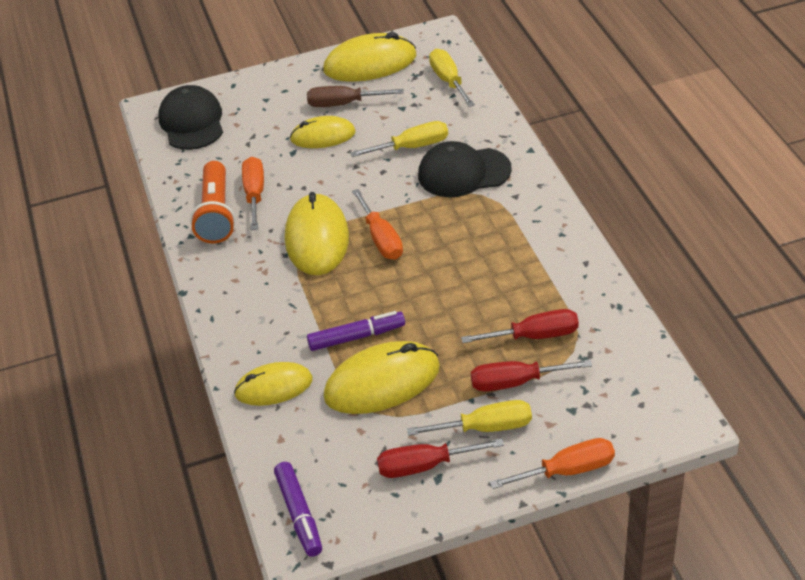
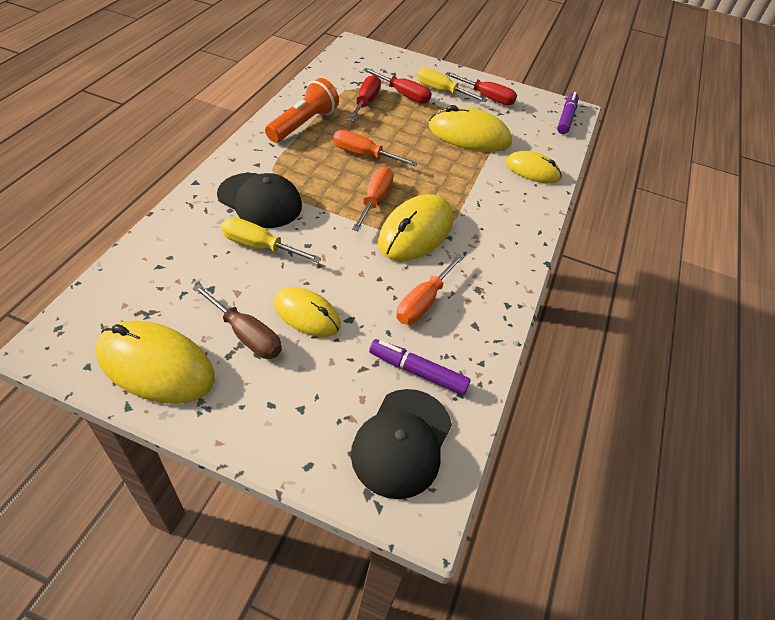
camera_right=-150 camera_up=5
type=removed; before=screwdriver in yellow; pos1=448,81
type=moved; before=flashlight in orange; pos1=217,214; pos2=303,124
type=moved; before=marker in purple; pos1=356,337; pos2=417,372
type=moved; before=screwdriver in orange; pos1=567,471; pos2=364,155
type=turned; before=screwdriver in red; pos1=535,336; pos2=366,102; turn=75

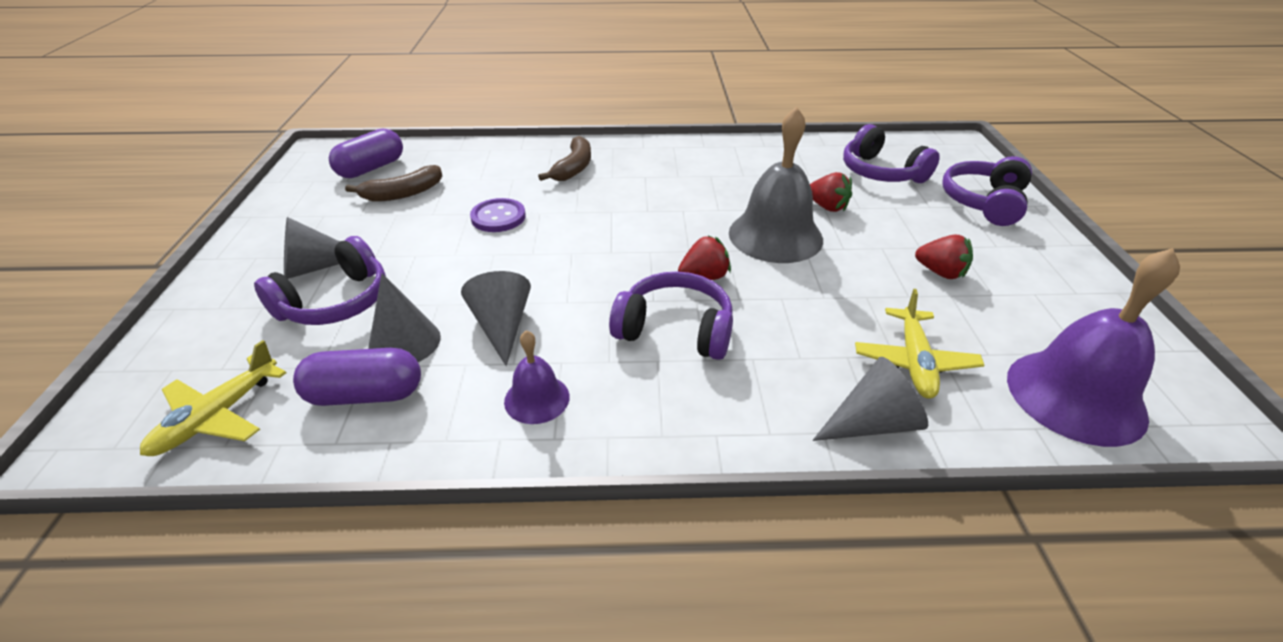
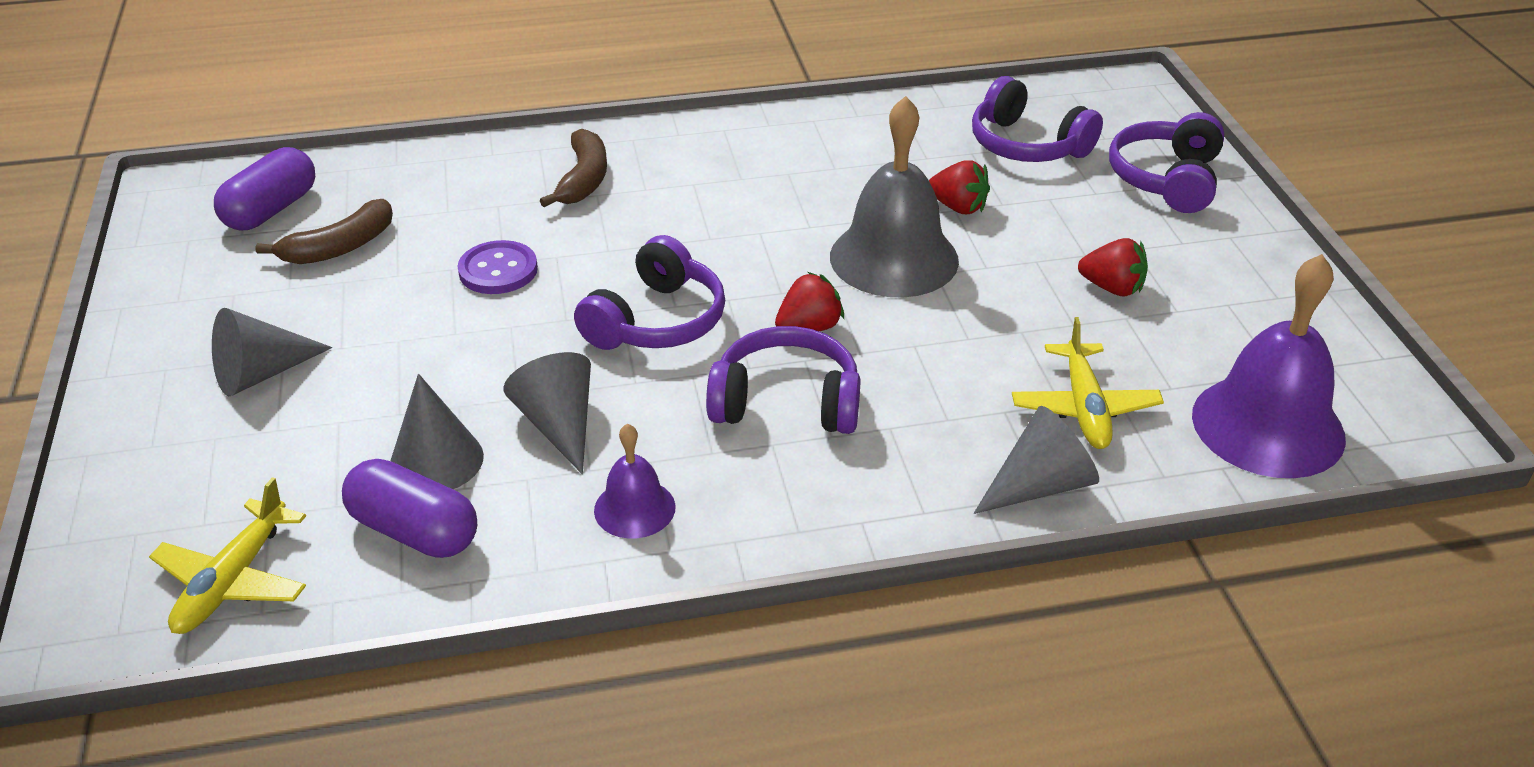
camera_right=-10 camera_up=0
type=moved; before=headphones in purple; pos1=336,302; pos2=657,321
type=turned; before=capsule in purple; pos1=365,395; pos2=414,531; turn=45

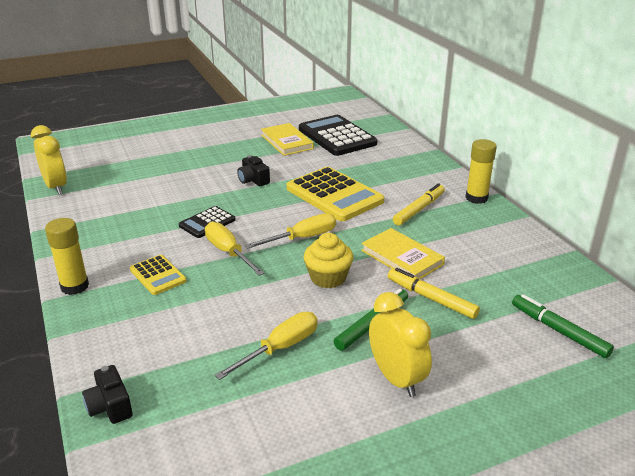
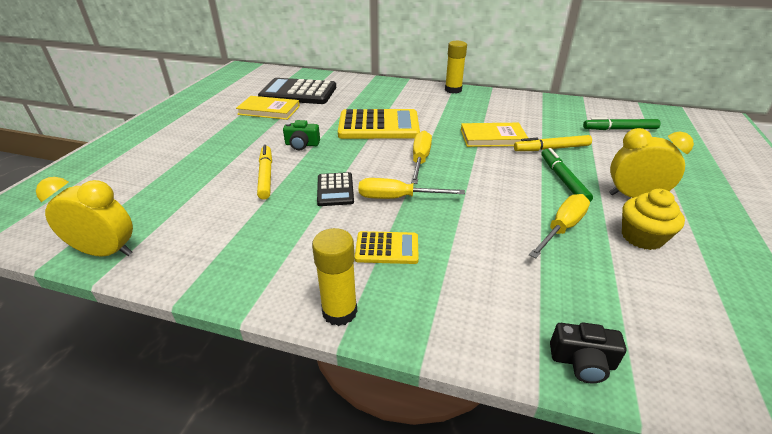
camera_right=-50 camera_up=5
type=moved; before=cupcake in yellow; pos1=328,278; pos2=642,237
type=moved; before=marker in yellow; pos1=419,209; pos2=266,176
type=recoloured; before=camera in black; after=camera in green; pos1=253,180; pos2=302,144
type=turned; before=screwdriver in yellow; pos1=280,348; pos2=562,228; turn=45

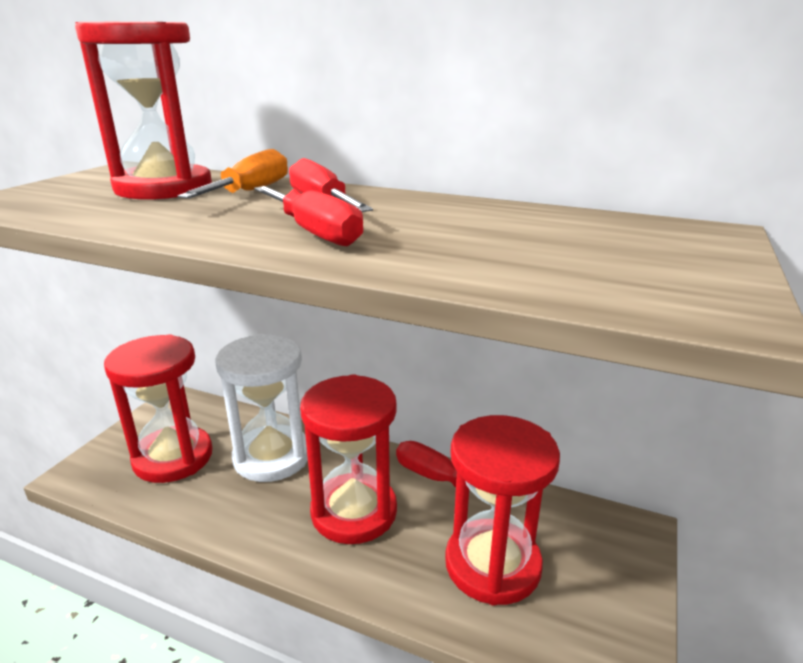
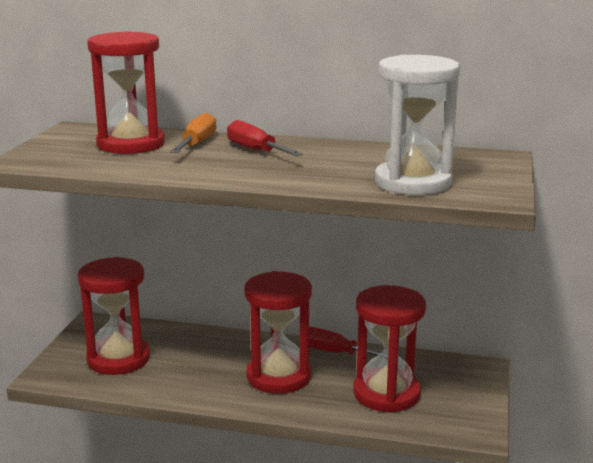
camera_right=-10 camera_up=-5
type=removed; before=screwdriver in red; pos1=315,233
type=moved; before=hourglass in white; pos1=272,457; pos2=412,182

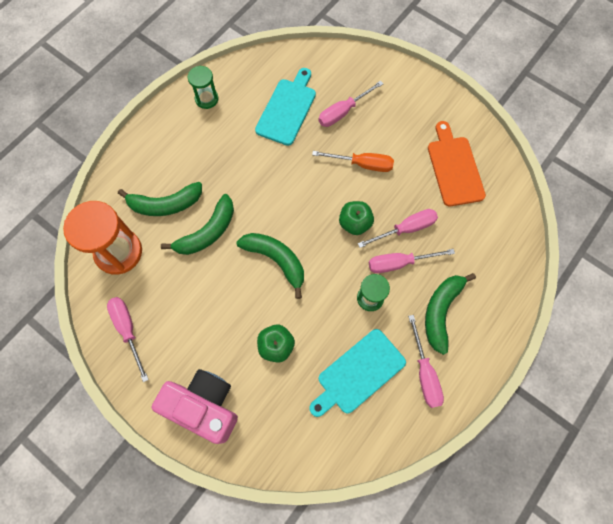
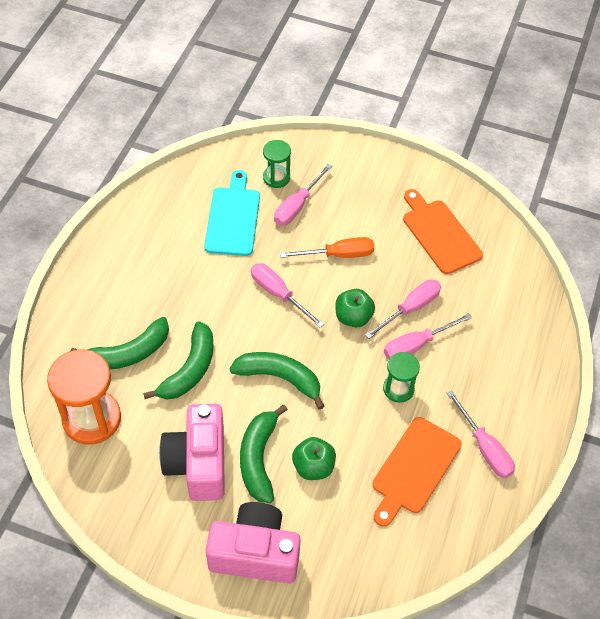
camera_right=-20 camera_up=-15
type=added; after=camera in pink; pos2=198,463
type=moved; before=screwdriver in pink; pos1=128,330; pos2=278,294
type=moved; before=hourglass in green; pos1=206,99; pos2=276,178
type=moved; before=banana in green; pos1=441,312; pos2=259,459
type=recoloured; before=cutting board in turquoise; after=cutting board in orange; pos1=358,373; pos2=414,469

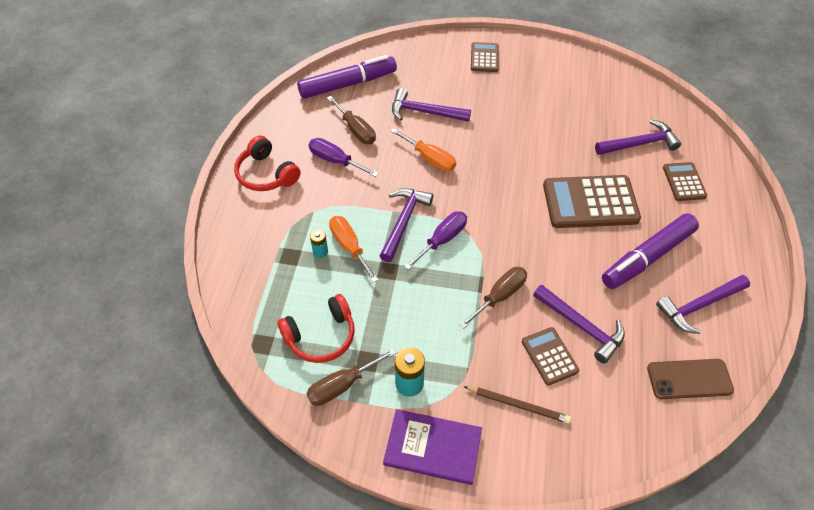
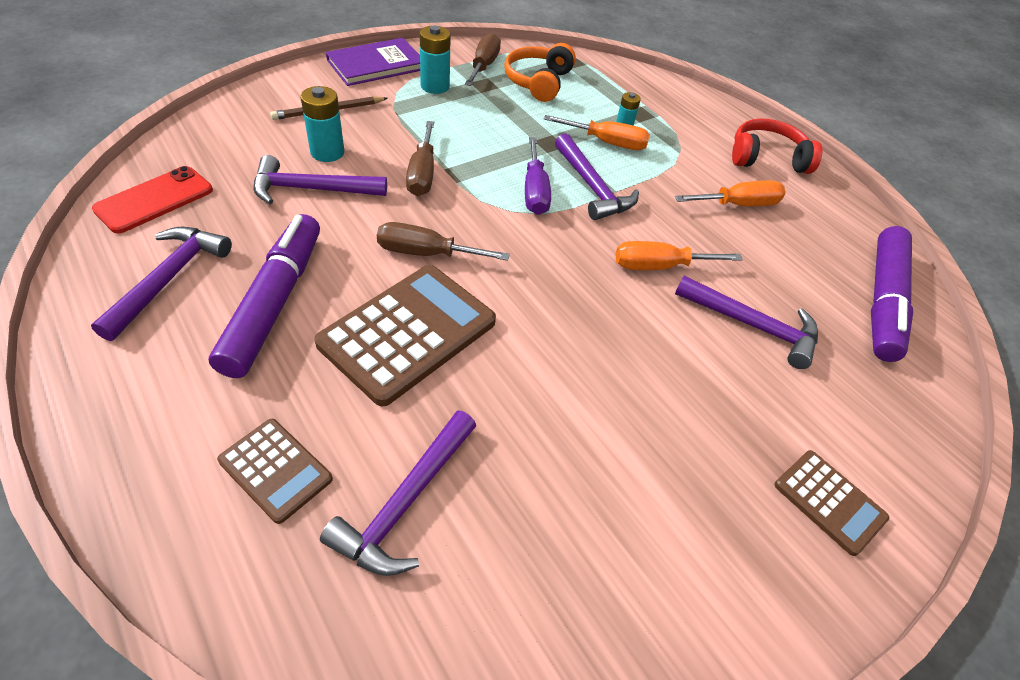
camera_right=130 camera_up=-5
type=moved; before=screwdriver in brown; pos1=356,130; pos2=426,253
type=replaced; before=calculator in brown; after=battery in turquoise; pos1=549,356; pos2=327,152
type=recoloured; before=headphones in red; after=headphones in orange; pos1=321,336; pos2=538,82
type=recoloured; before=screwdriver in purple; after=screwdriver in orange; pos1=335,160; pos2=738,205
type=recoloured; before=phone in brown; after=phone in red; pos1=689,379; pos2=155,200
type=turned; before=hammer in purple; pos1=425,112; pos2=752,325; turn=60

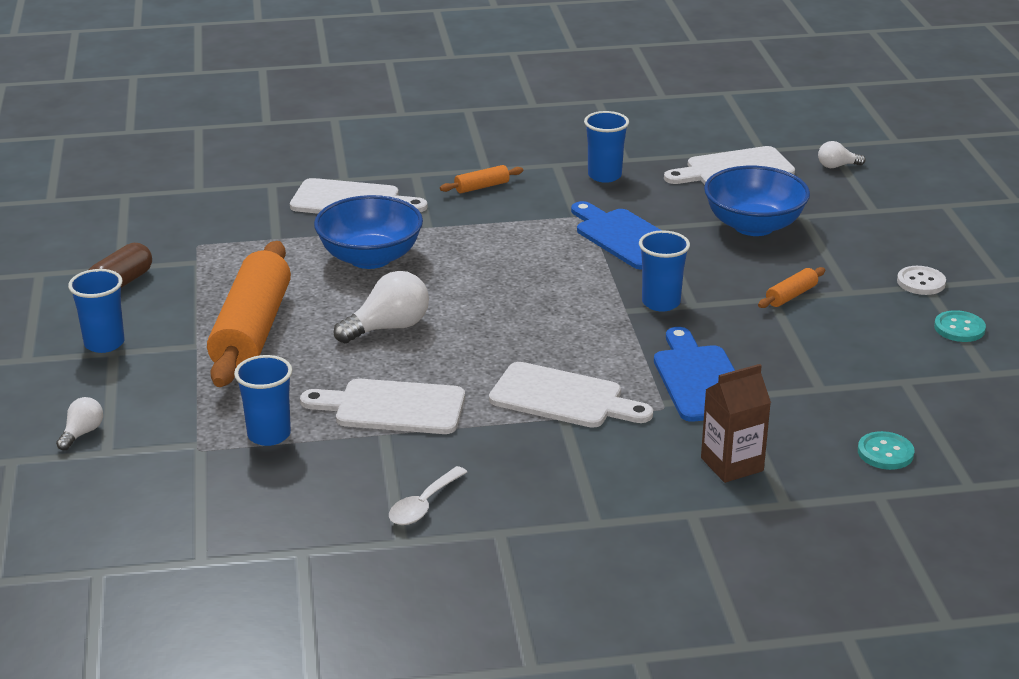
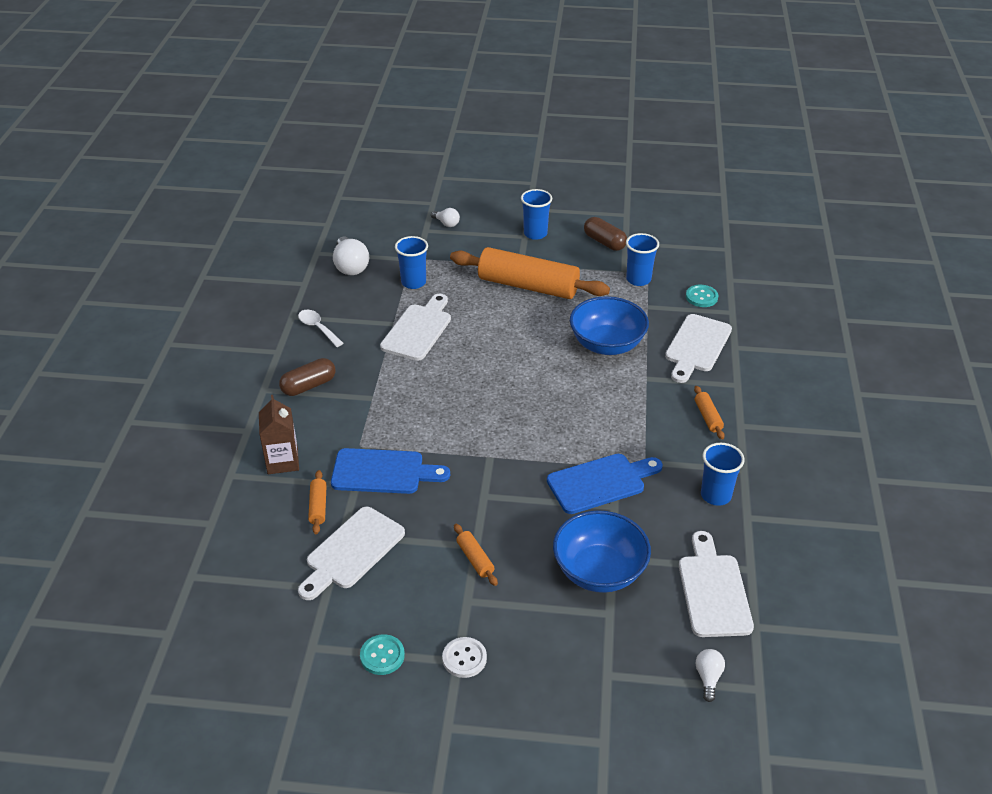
camera_right=105 camera_up=10
type=added; after=capsule in brown; pos2=309,386
type=added; after=rolling pin in orange; pos2=318,506
type=moved; before=light bulb in white; pos1=388,328; pos2=350,266
type=moved; before=cutting board in white; pos1=563,398; pos2=352,551
type=moved; before=cup in blue; pos1=661,303; pos2=638,279
type=moved; before=button in turquoise; pos1=885,453; pos2=701,297

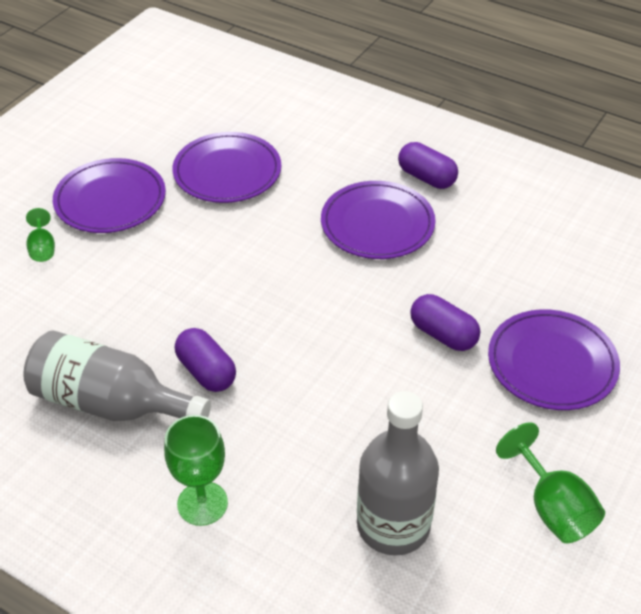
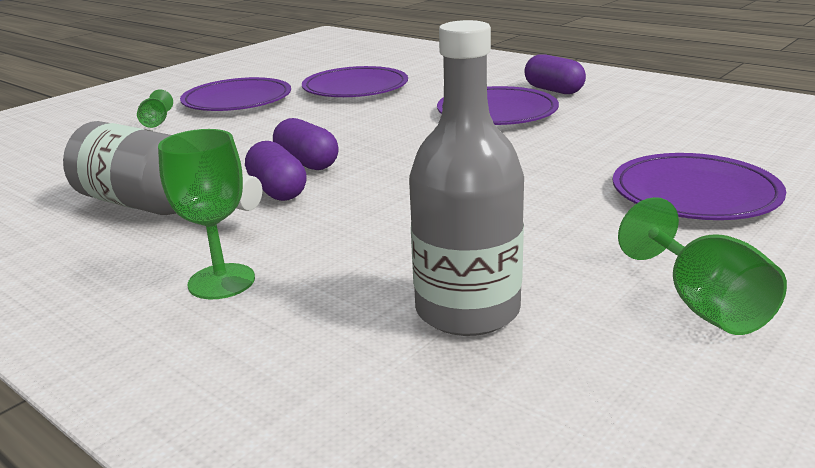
camera_right=10 camera_up=-20
type=moved; before=capsule in purple; pos1=443,334; pos2=307,163

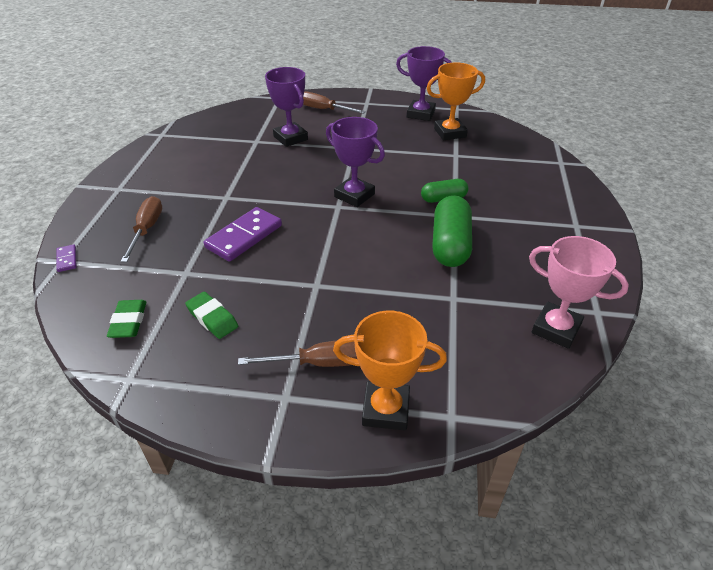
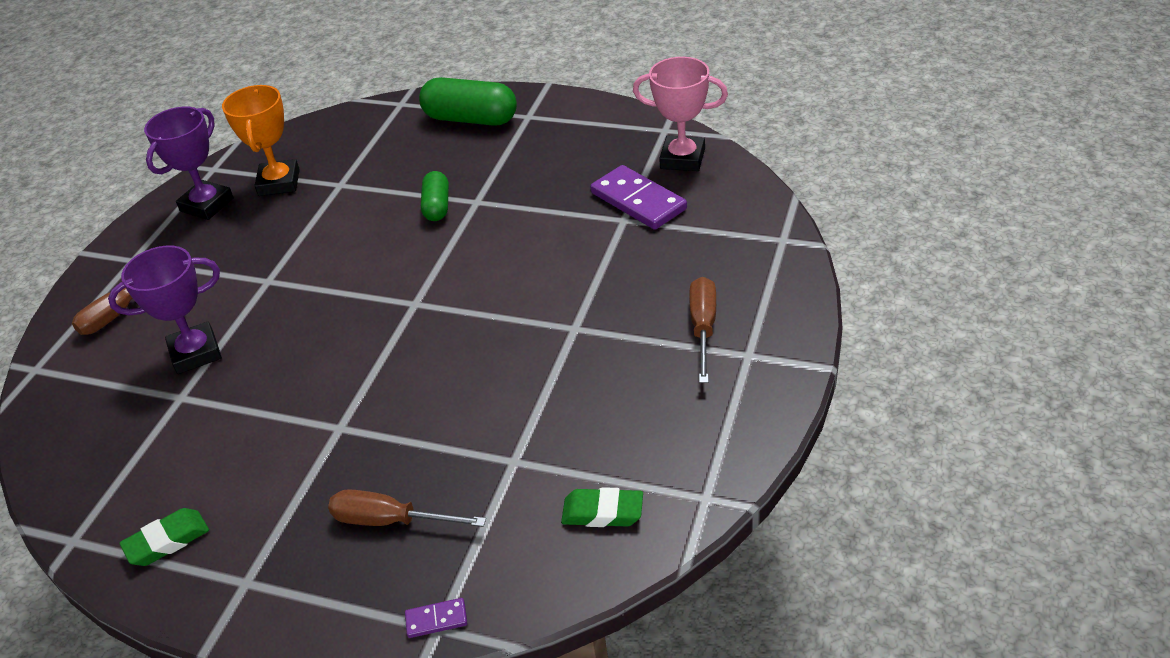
camera_right=-75 camera_up=0
type=removed; before=trophy in purple; pos1=354,195
type=removed; before=trophy in orange; pos1=386,409
type=moved; before=eraser in green; pos1=212,318; pos2=167,541
type=moved; before=domino in purple; pos1=244,237; pos2=638,201
type=moved; before=capsule in green; pos1=450,244; pos2=471,119
type=turned; before=trophy in pink; pos1=556,329; pos2=682,158; turn=60

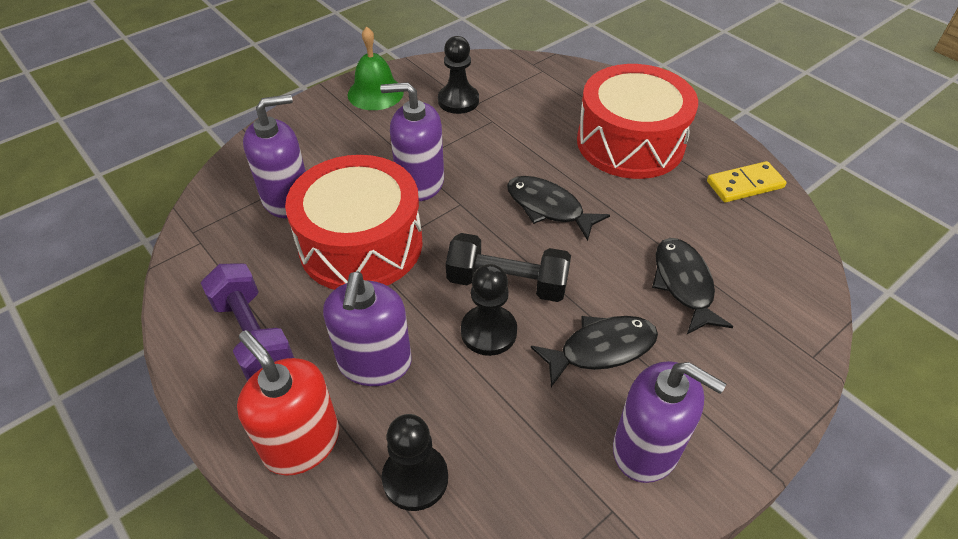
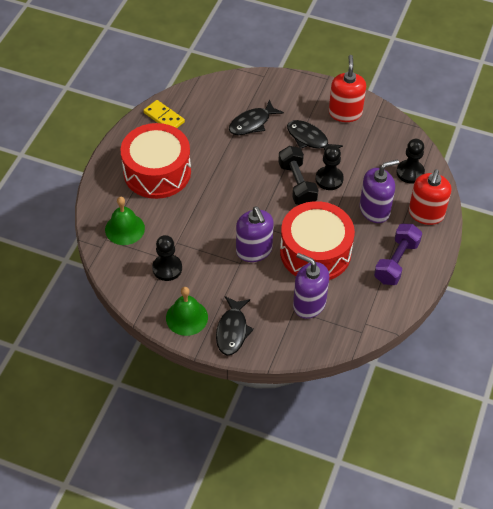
camera_right=-120 camera_up=5
type=added; after=bell in green; pos2=124,229
type=moved; before=fish in black; pos1=548,208; pos2=232,331
type=recoloured; before=soap dispenser in purple; after=soap dispenser in red; pos1=646,448; pos2=345,113

